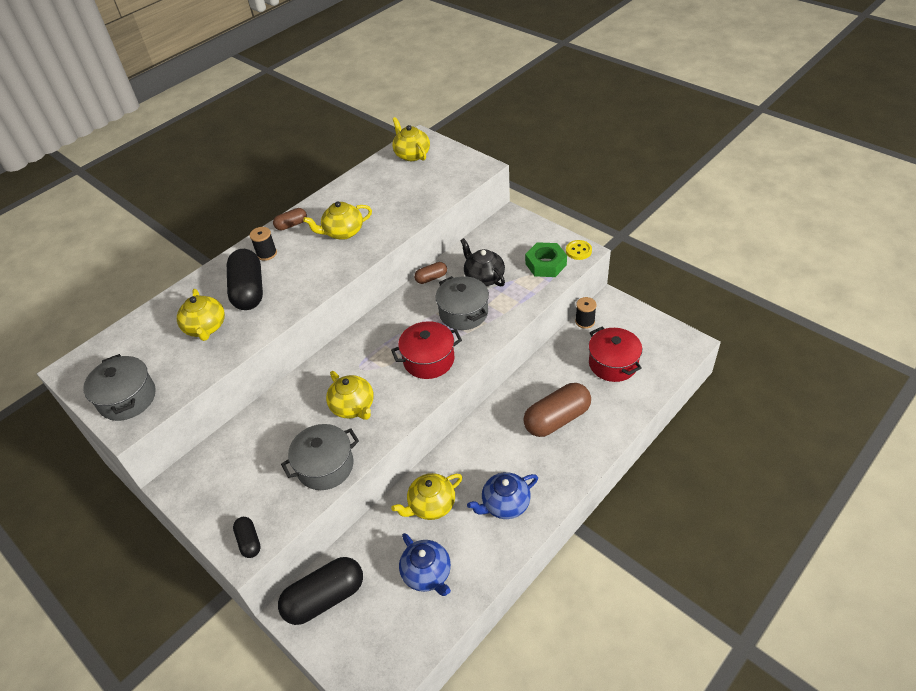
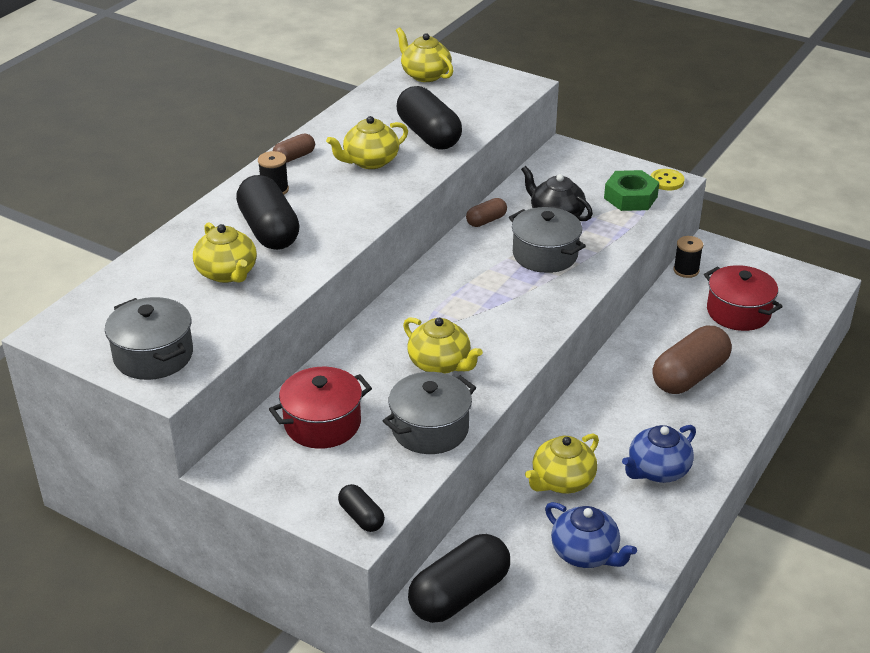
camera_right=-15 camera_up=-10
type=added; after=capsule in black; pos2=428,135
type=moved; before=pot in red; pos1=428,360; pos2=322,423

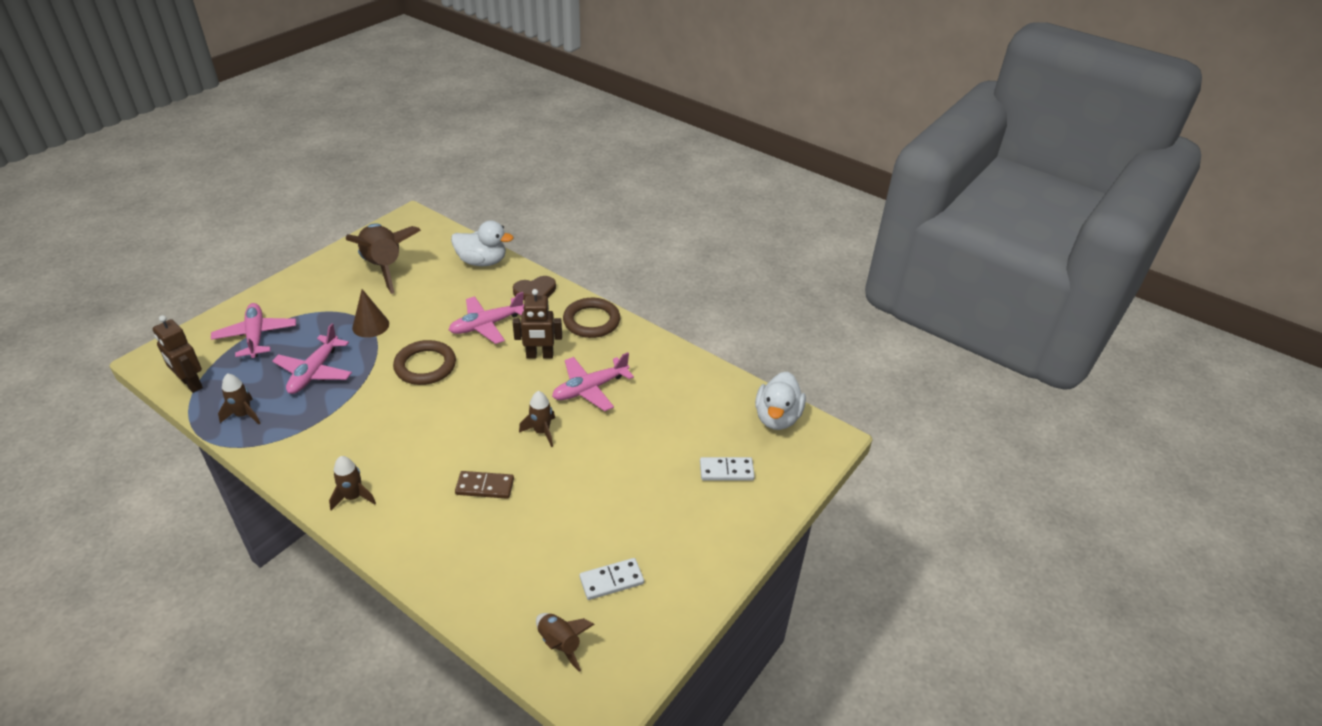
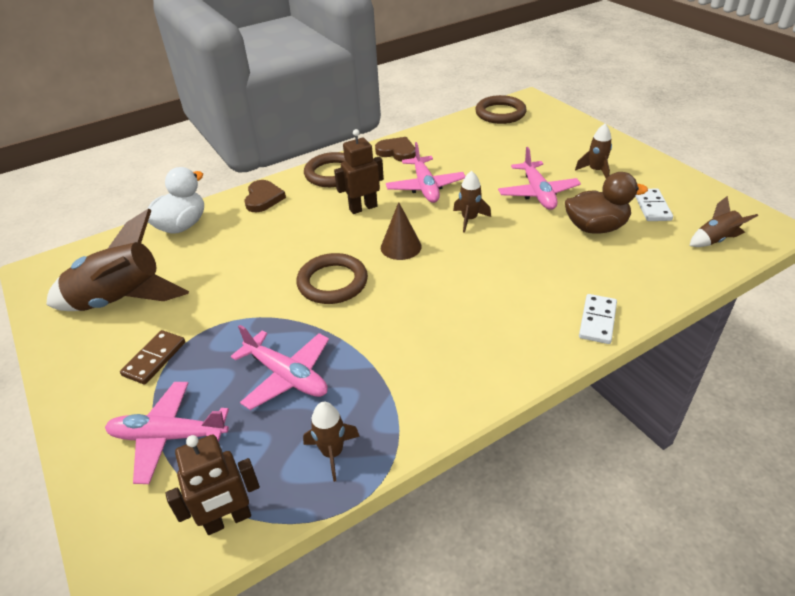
camera_right=-65 camera_up=0
type=added; after=heart in brown; pos2=397,152
type=added; after=duck in brown; pos2=596,227
type=moved; before=rocket in brown; pos1=353,497; pos2=595,171
type=moved; before=cone in brown; pos1=370,325; pos2=401,247
type=moved; before=plane in pink; pos1=487,325; pos2=537,193
type=moved; before=domino in brown; pos1=485,487; pos2=154,359
type=moved; before=domino in white; pos1=726,470; pos2=597,320
type=replaced; before=duck in white; after=ring in brown; pos1=777,418; pos2=500,113
type=turned; before=robot in brown; pos1=539,355; pos2=363,208; turn=-135

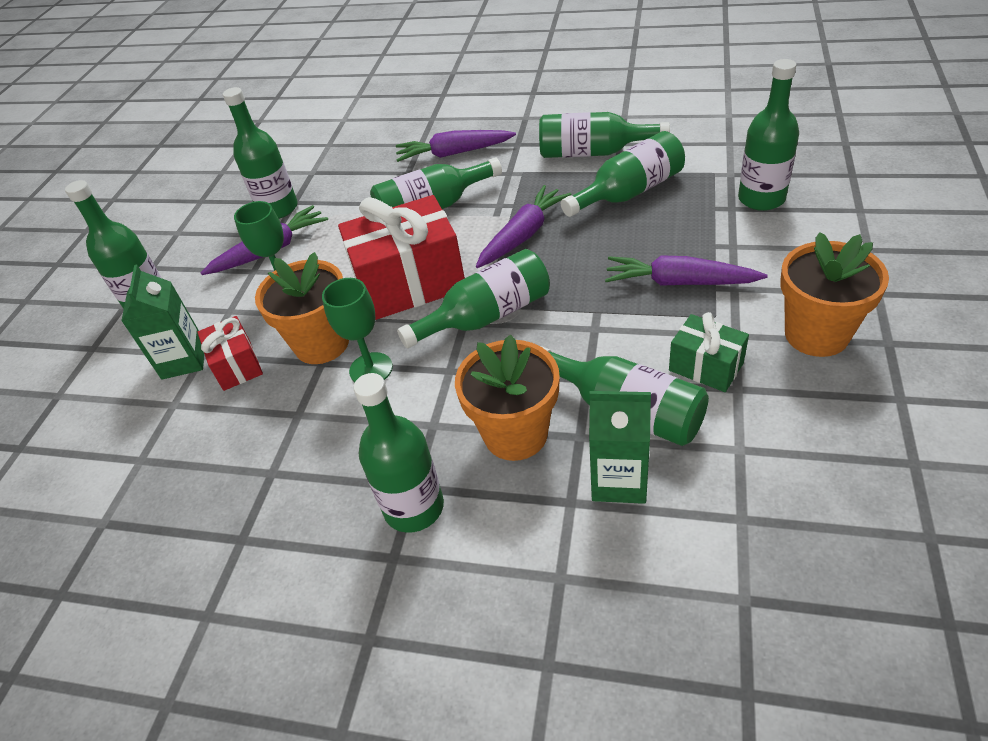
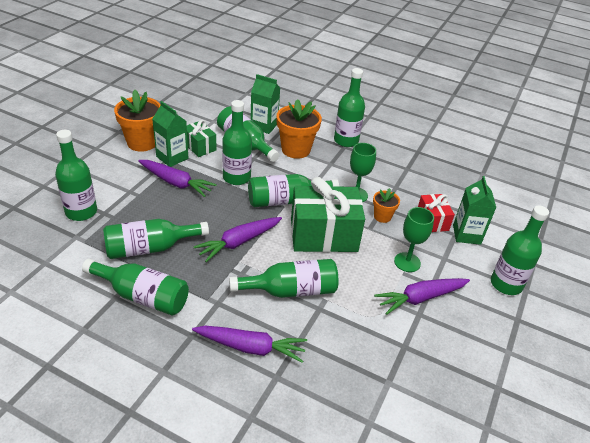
camera_right=-175 camera_up=-5
type=added; after=carton in green; pos2=172,157
type=moved; before=bottle in green; pos1=278,209; pos2=236,177
type=recoloured; before=gift in red; after=gift in green; pos1=410,283; pos2=323,235
type=resized; before=flower pot in orange; pos1=322,344; pos2=382,216; scale=0.54

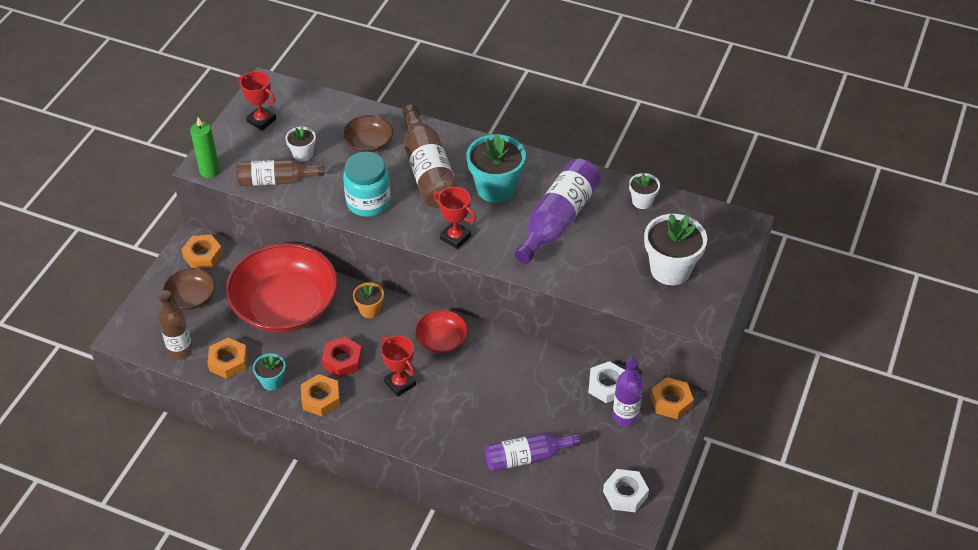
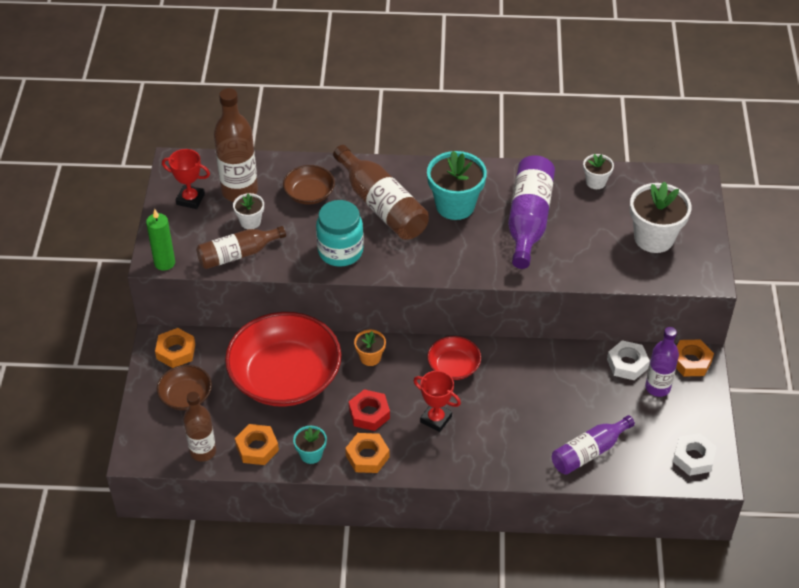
camera_right=-20 camera_up=0
type=removed; before=trophy in red; pos1=455,237
type=added; after=bottle in brown; pos2=239,191

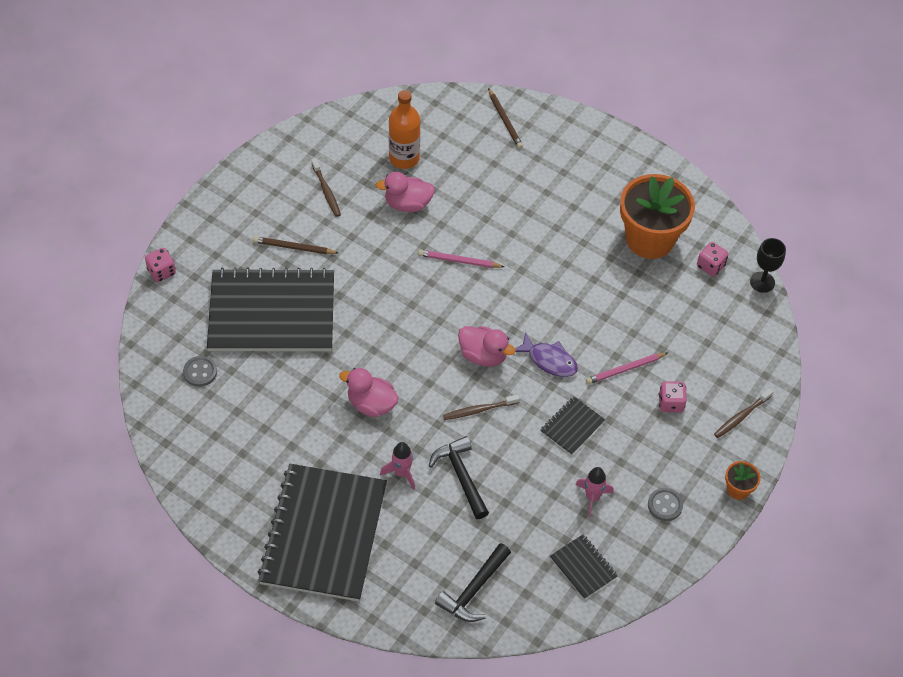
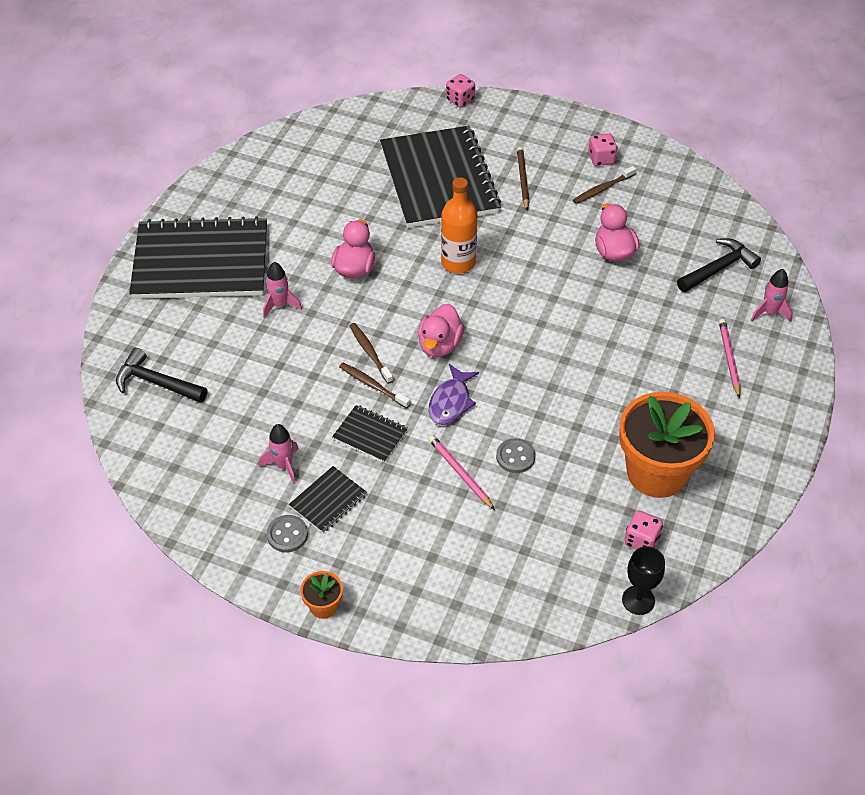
camera_right=80 camera_up=-5
type=moved; before=button in grey; pos1=200,372; pos2=515,457
type=moved; before=bottle in orange; pos1=404,158; pos2=458,262
type=moved; before=pencil in pink; pos1=459,261; pos2=729,359
type=moved; before=hammer in black; pos1=461,476; pos2=719,268
type=moved; before=notebook in black; pos1=583,567; pos2=328,500
type=moved; before=dice in pink; pos1=670,403; pos2=601,159
type=moved; before=toothbrush in brown; pos1=741,416; pos2=373,385
type=replaced; before=pencil in brown; after=rocket in pink; pos1=504,120; pos2=769,312

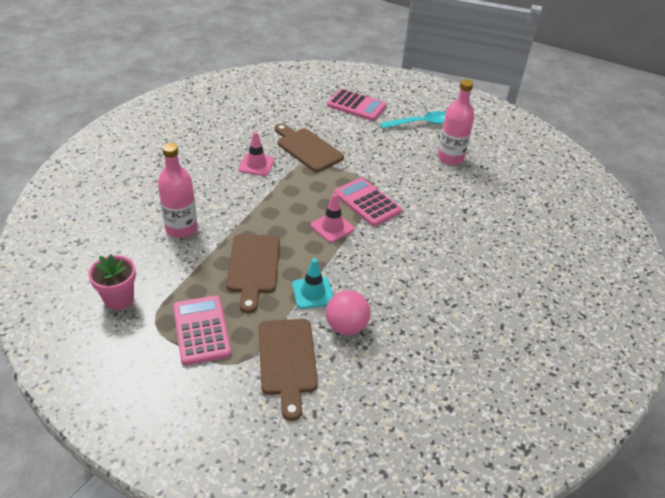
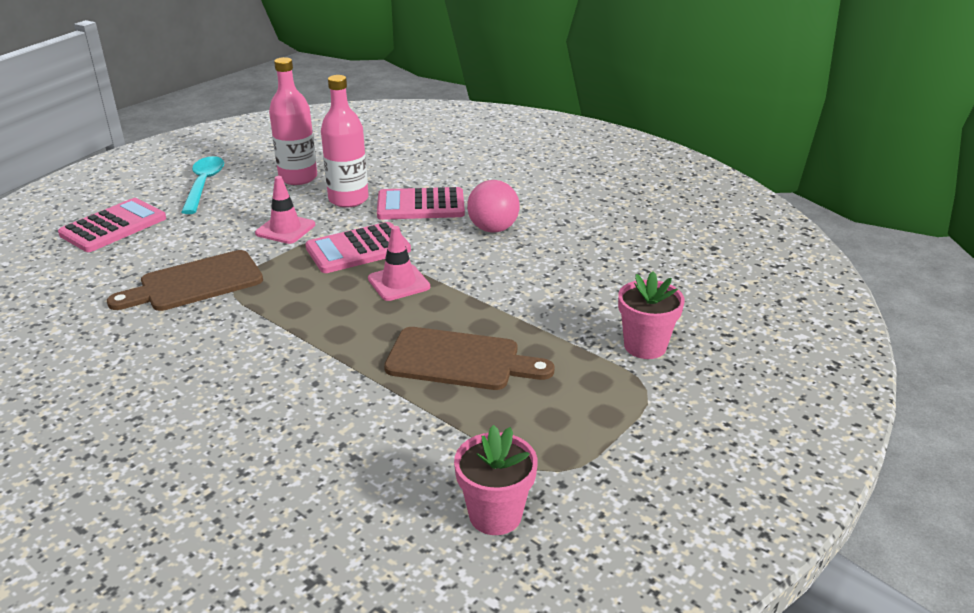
camera_right=-75 camera_up=-10
type=removed; before=traffic cone in turquoise; pos1=313,293
type=moved; before=bottle in pink; pos1=181,229; pos2=348,199
type=moved; before=calculator in pink; pos1=201,330; pos2=420,205
type=moved; before=traffic cone in pink; pos1=256,165; pos2=285,229
type=moved; before=ball in pink; pos1=346,326; pos2=493,229
type=replaced; before=cutting board in brown; after=flower pot in pink; pos1=287,361; pos2=645,346

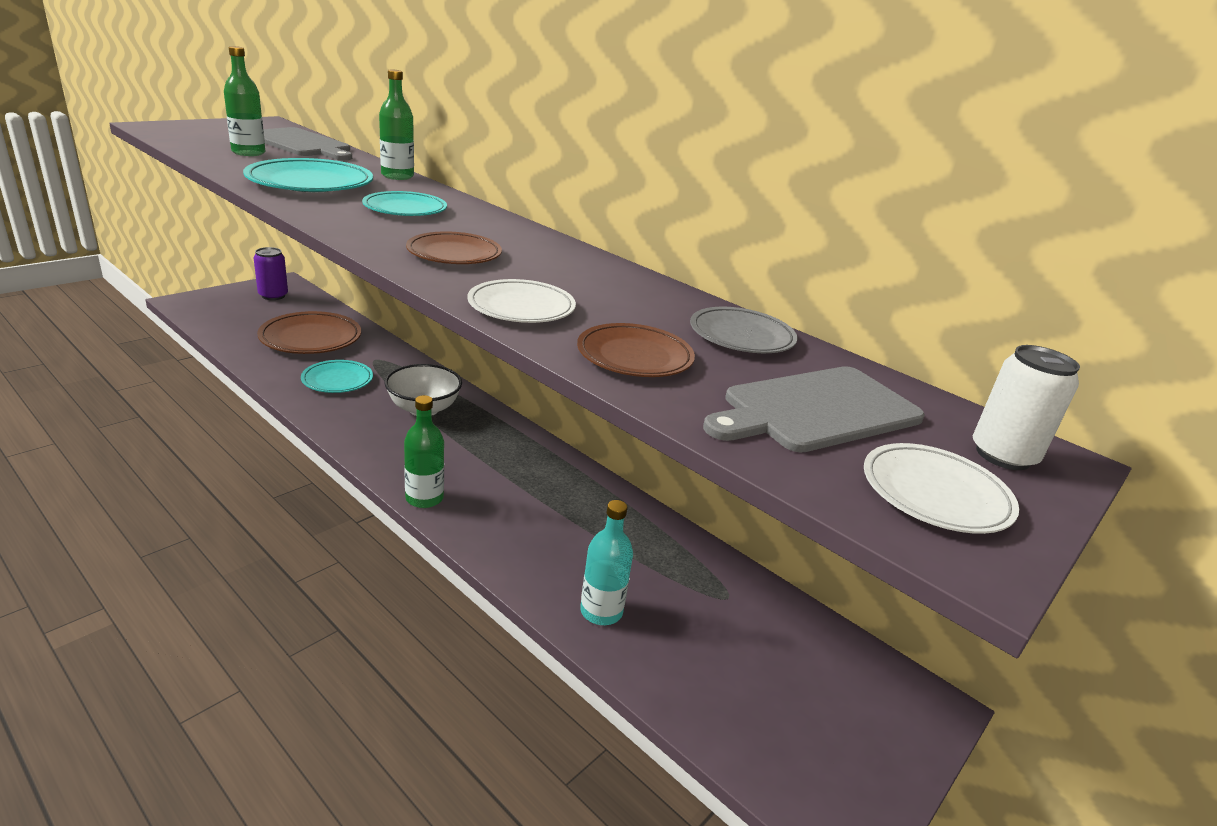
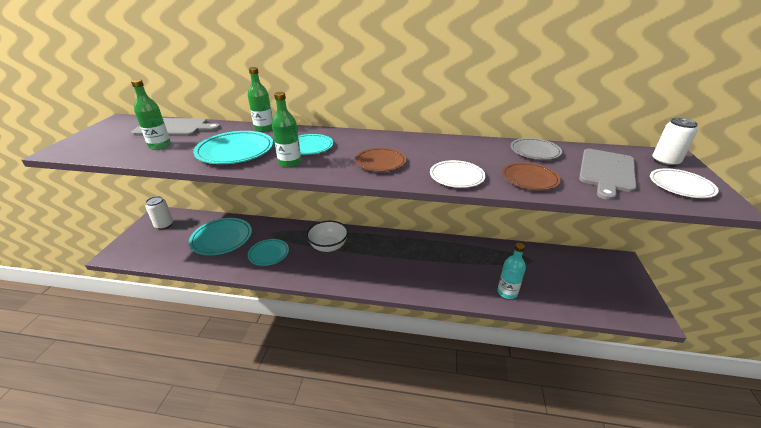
camera_right=-30 camera_up=5
type=moved; before=bottle in green; pos1=424,498; pos2=290,162
type=recoloured; before=can in purple; after=can in white; pos1=273,296; pos2=164,225
type=recoloured; before=plate in brown; after=plate in turquoise; pos1=311,338; pos2=222,239

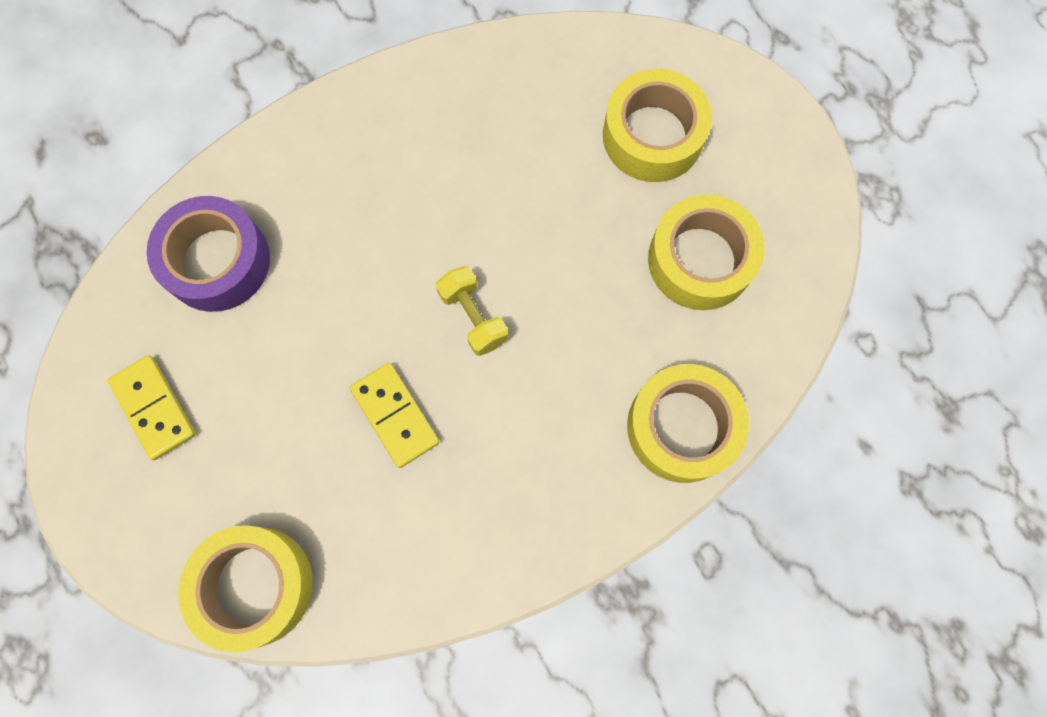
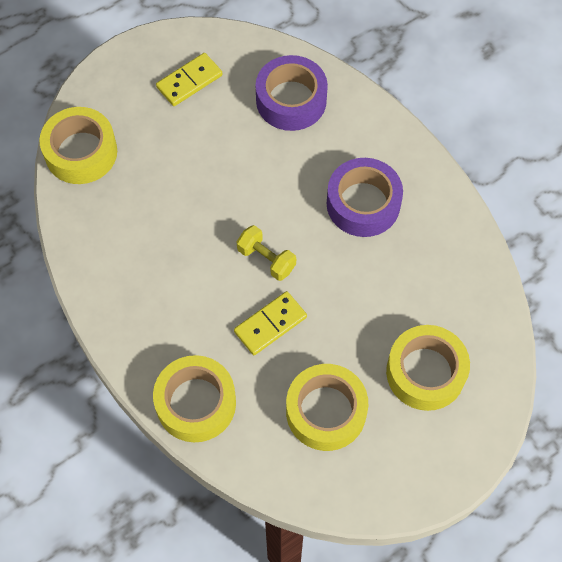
camera_right=85 camera_up=-10
type=added; after=tape in purple; pos2=363,204
type=moved; before=domino in yellow; pos1=395,415; pos2=270,324
type=turned; before=dumbbell in yellow; pos1=473,317; pos2=266,259; turn=75

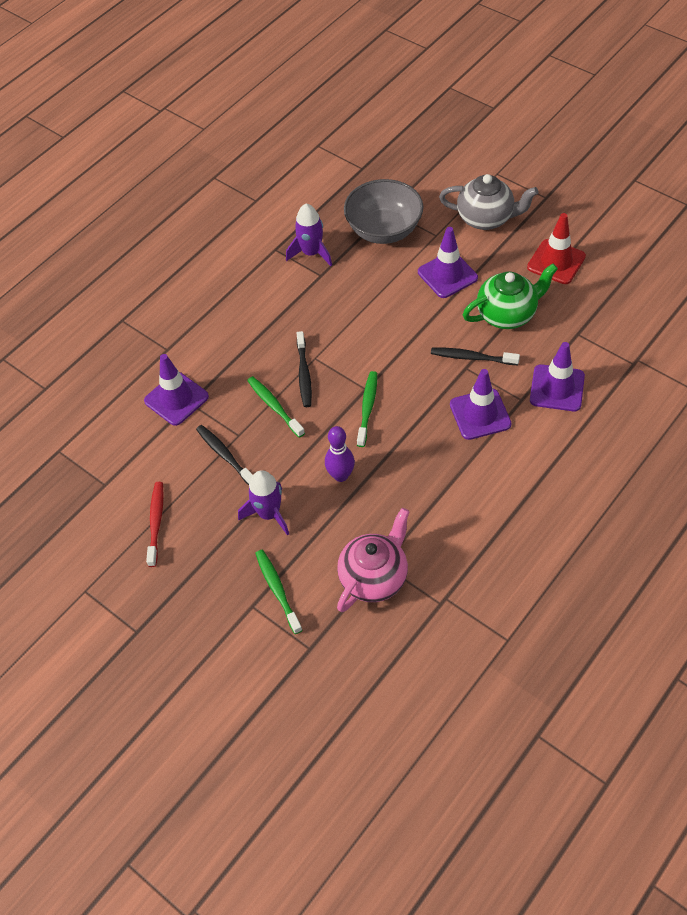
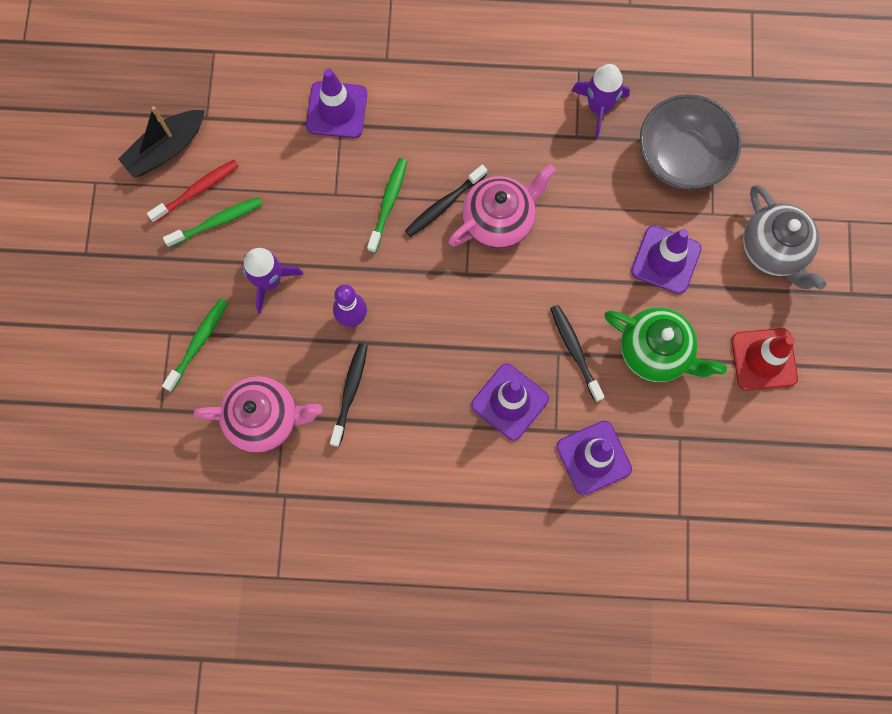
camera_right=50 camera_up=20
type=added; after=boat in black; pos2=166,149
type=added; after=teapot in pink; pos2=499,220
type=moved; before=toothbrush in black; pos1=225,455; pos2=350,392
type=moved; before=toothbrush in green; pos1=367,408; pos2=217,222

